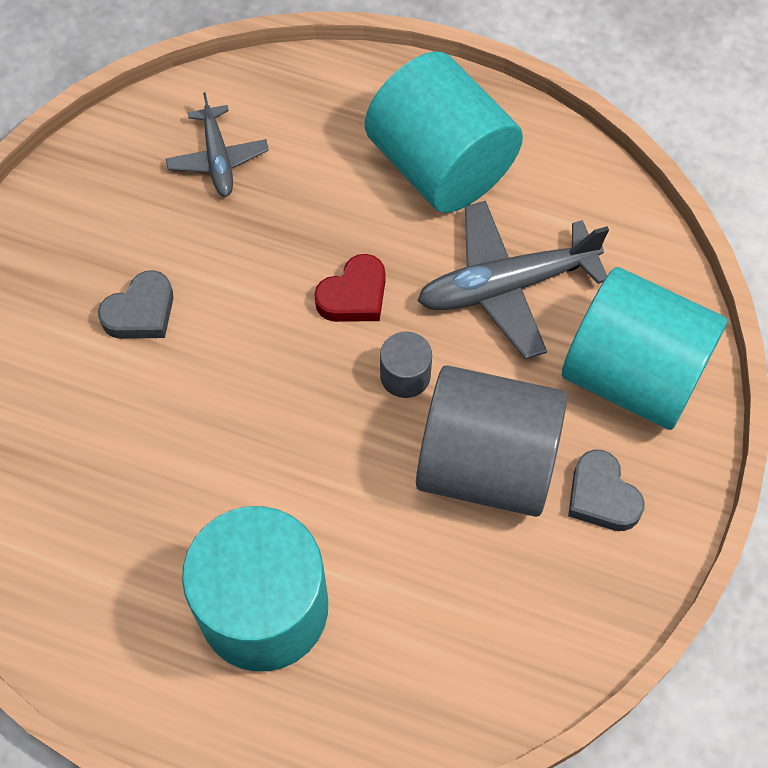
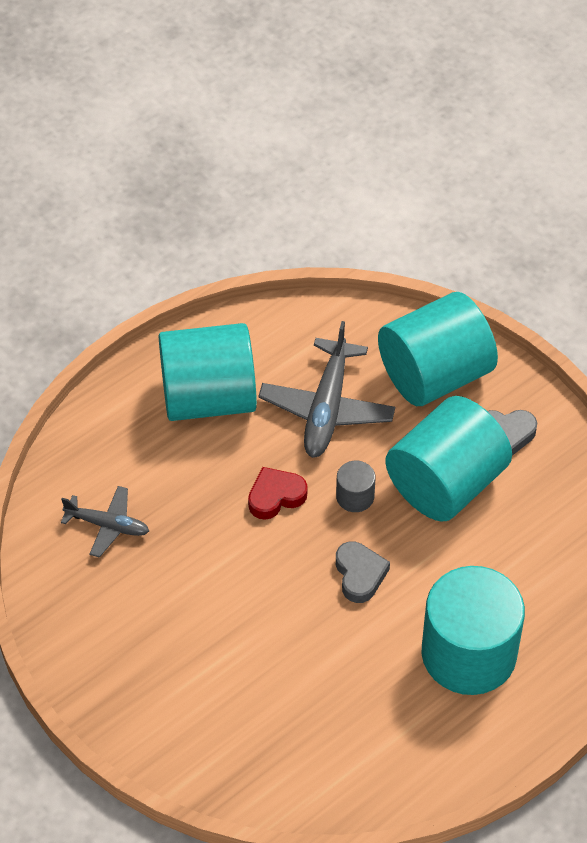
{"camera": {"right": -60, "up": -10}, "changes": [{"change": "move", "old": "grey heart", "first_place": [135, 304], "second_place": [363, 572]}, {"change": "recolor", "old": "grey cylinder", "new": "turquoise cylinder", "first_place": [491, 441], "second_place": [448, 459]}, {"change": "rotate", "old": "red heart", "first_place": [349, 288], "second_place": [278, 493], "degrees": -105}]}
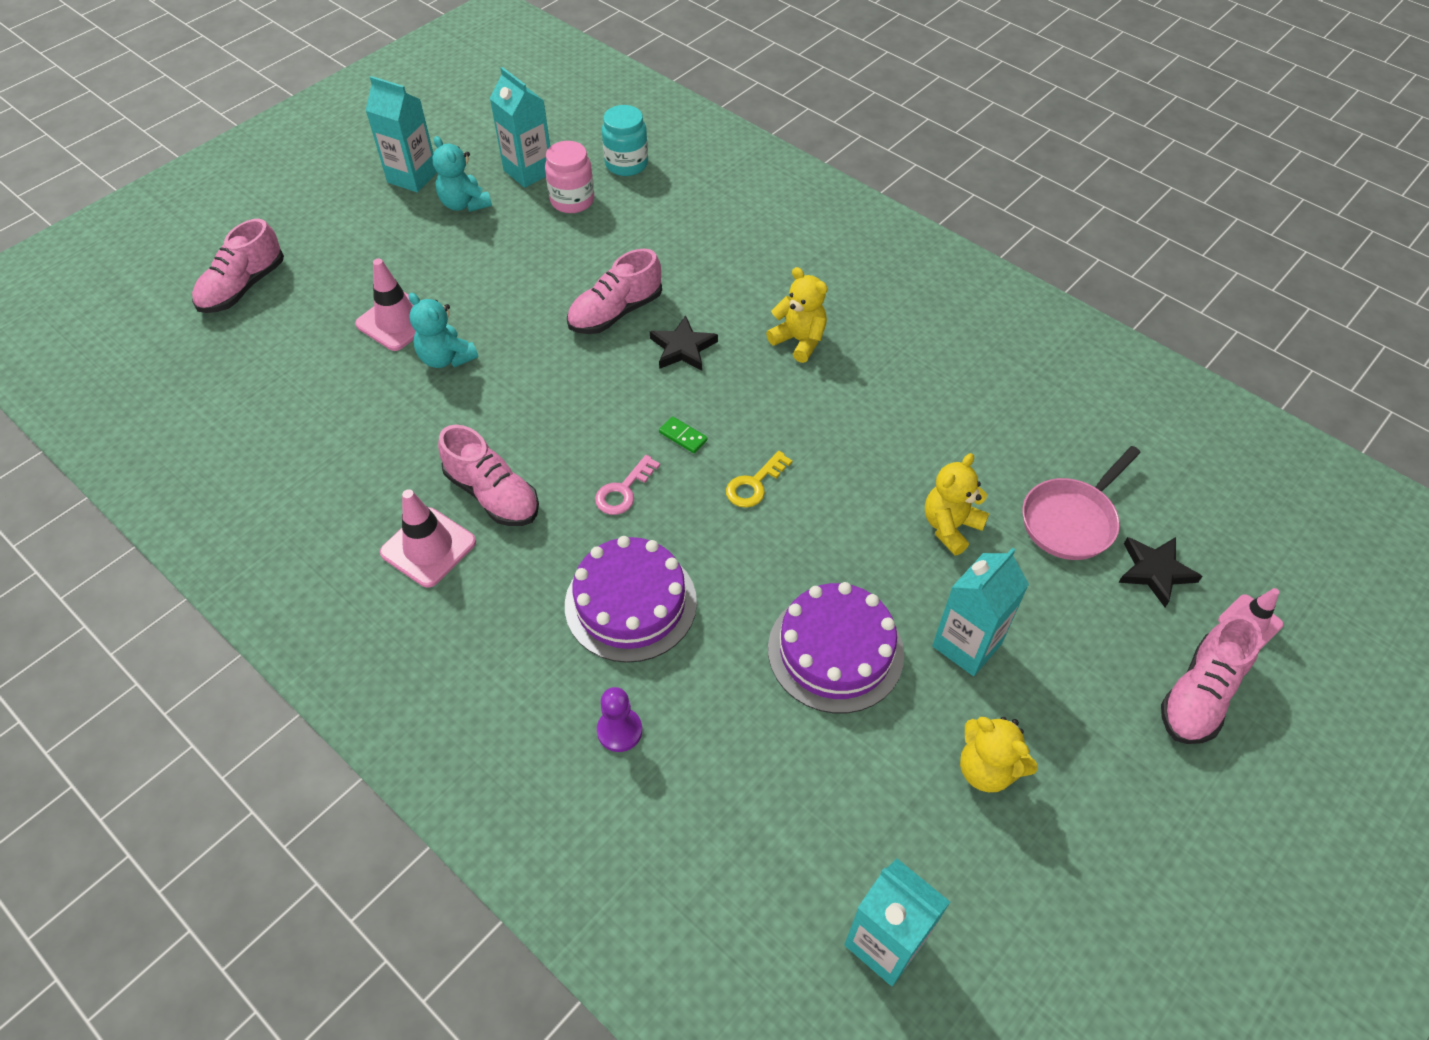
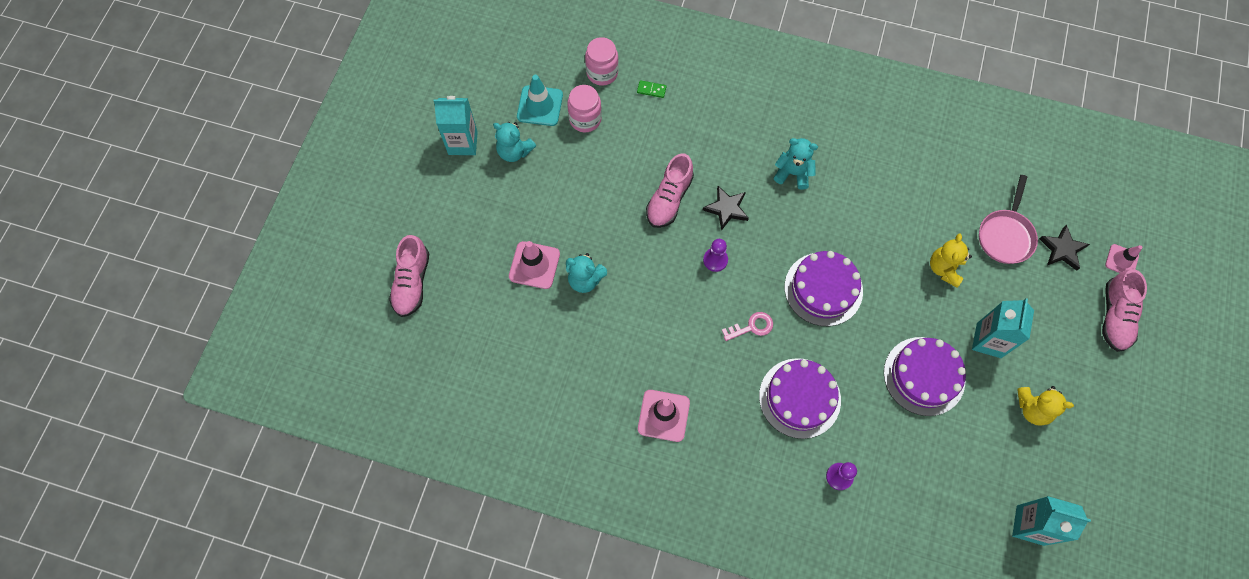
{"camera": {"right": -25, "up": 15}, "changes": [{"change": "delete", "old": "pink shoe", "first_place": [488, 475]}, {"change": "insert", "new": "purple pawn", "second_place": [715, 255]}, {"change": "move", "old": "green domino", "first_place": [683, 435], "second_place": [651, 89]}, {"change": "replace", "old": "turquoise carton", "new": "turquoise traffic cone", "first_place": [519, 127], "second_place": [540, 100]}, {"change": "replace", "old": "yellow key", "new": "purple cake", "first_place": [759, 479], "second_place": [824, 288]}, {"change": "recolor", "old": "turquoise jar", "new": "pink jar", "first_place": [625, 140], "second_place": [601, 61]}, {"change": "recolor", "old": "yellow teddy bear", "new": "turquoise teddy bear", "first_place": [797, 315], "second_place": [796, 164]}, {"change": "rotate", "old": "pink key", "first_place": [627, 485], "second_place": [747, 326], "degrees": -120}]}
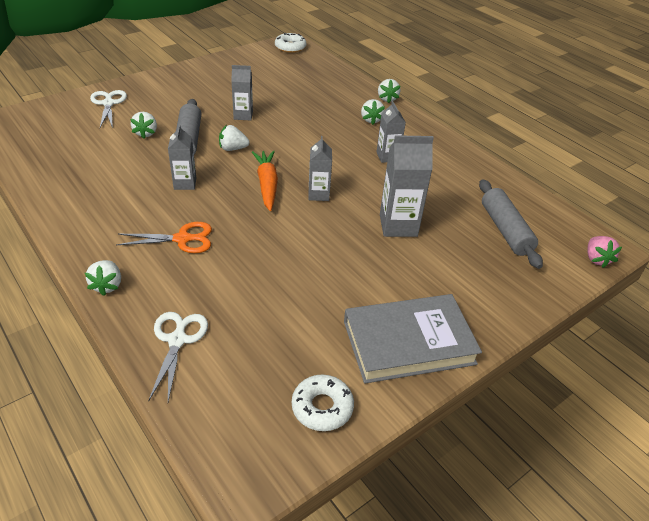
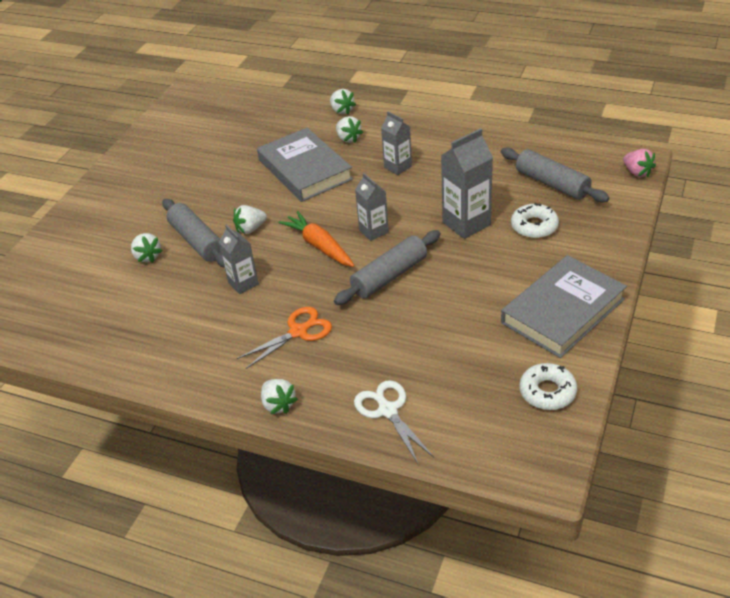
{"camera": {"right": -25, "up": 0}, "changes": [{"change": "delete", "old": "white scissors", "first_place": [108, 109]}, {"change": "delete", "old": "grey carton", "first_place": [242, 92]}, {"change": "insert", "new": "grey book", "second_place": [305, 165]}, {"change": "insert", "new": "grey rolling pin", "second_place": [387, 267]}, {"change": "move", "old": "white donut", "first_place": [290, 43], "second_place": [535, 221]}]}
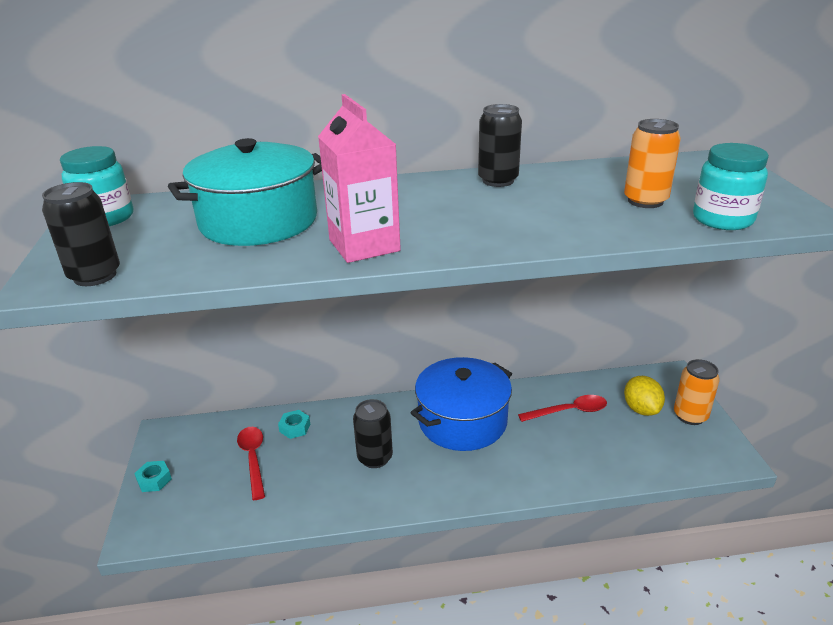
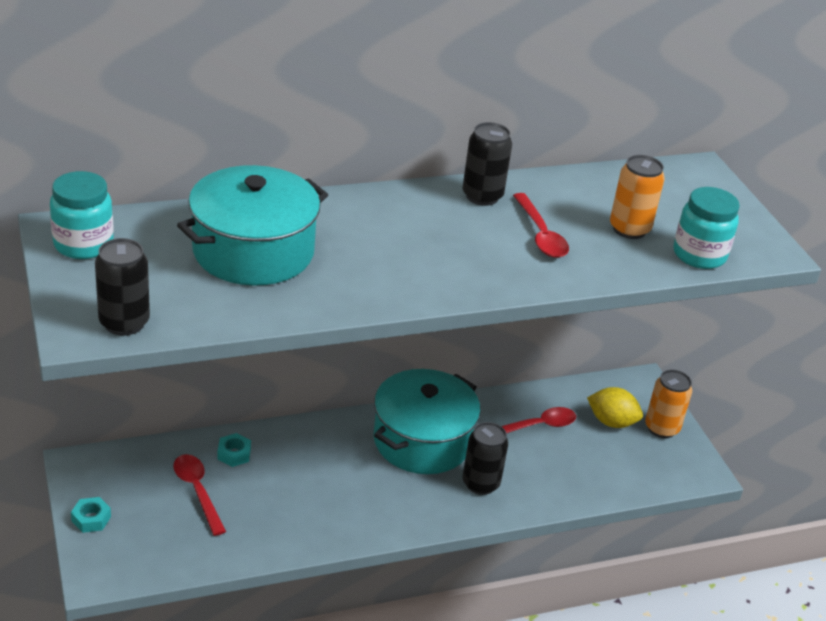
{"camera": {"right": -15, "up": 5}, "changes": [{"change": "delete", "old": "pink carton", "first_place": [359, 178]}, {"change": "insert", "new": "red spoon", "second_place": [541, 225]}, {"change": "move", "old": "black can", "first_place": [373, 433], "second_place": [485, 458]}, {"change": "recolor", "old": "blue pot", "new": "turquoise pot", "first_place": [461, 404], "second_place": [427, 421]}, {"change": "rotate", "old": "yellow lemon", "first_place": [644, 396], "second_place": [615, 407], "degrees": -45}]}
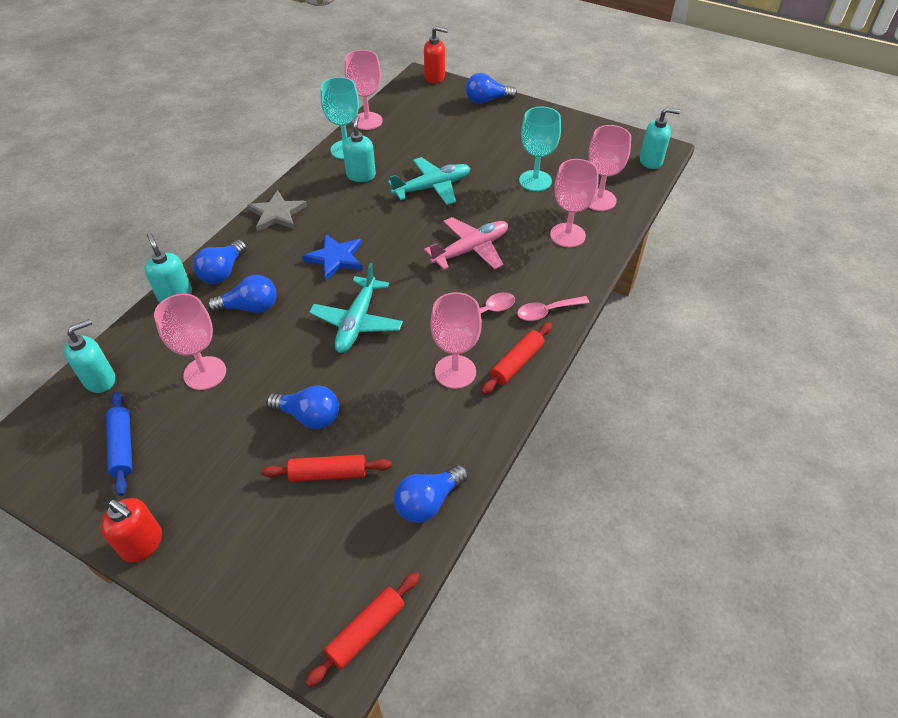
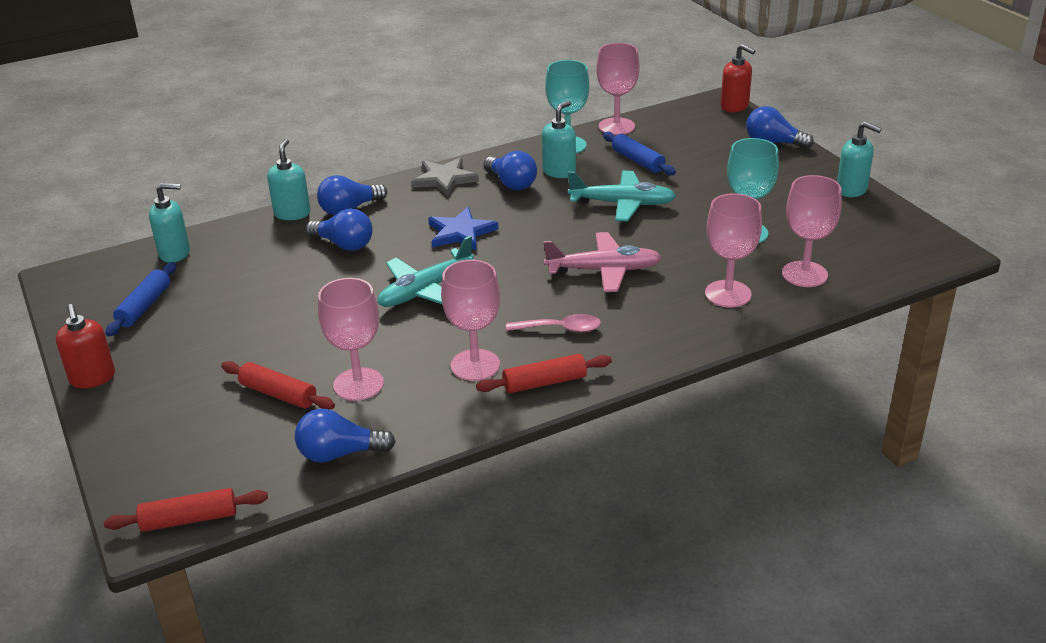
{"camera": {"right": 35, "up": -15}, "changes": [{"change": "delete", "old": "pink spoon", "first_place": [553, 308]}, {"change": "insert", "new": "blue rolling pin", "second_place": [639, 153]}, {"change": "move", "old": "pink goblet", "first_place": [190, 342], "second_place": [351, 339]}, {"change": "move", "old": "blue light bulb", "first_place": [302, 407], "second_place": [510, 170]}, {"change": "move", "old": "turquoise soap dispenser", "first_place": [660, 138], "second_place": [859, 159]}]}
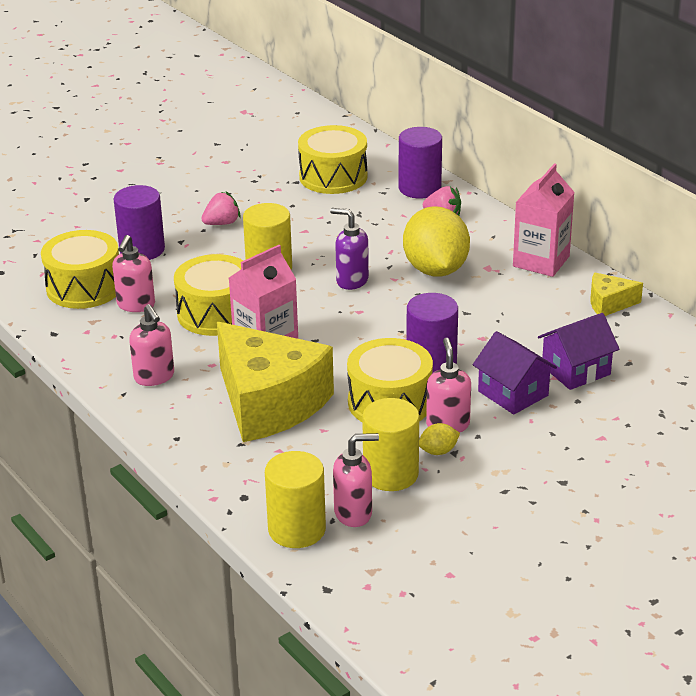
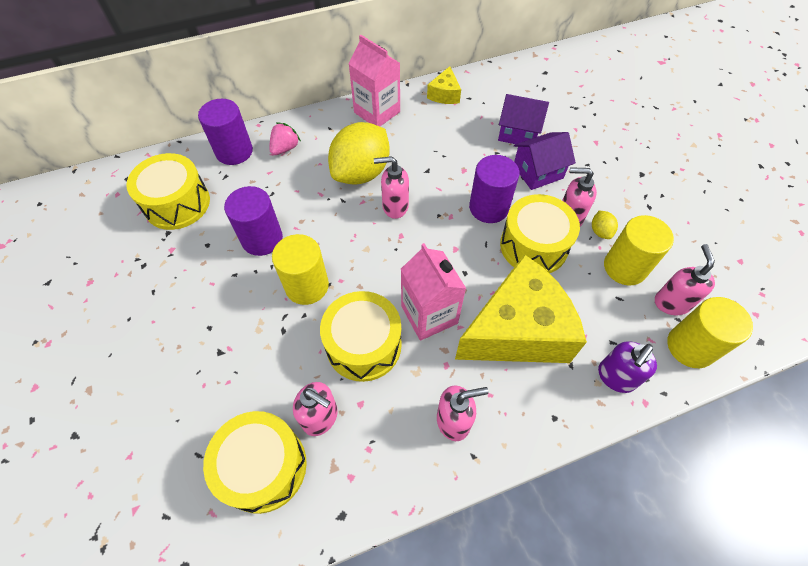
{"camera": {"right": -75, "up": 25}, "changes": [{"change": "delete", "old": "pink strawberry", "first_place": [221, 208]}, {"change": "insert", "new": "pink soap dispenser", "second_place": [391, 187]}, {"change": "move", "old": "purple cylinder", "first_place": [139, 222], "second_place": [253, 221]}, {"change": "move", "old": "purple soap dispenser", "first_place": [349, 249], "second_place": [627, 367]}, {"change": "rotate", "old": "yellow lemon", "first_place": [436, 241], "second_place": [359, 153], "degrees": -60}, {"change": "rotate", "old": "purple house", "first_place": [579, 351], "second_place": [523, 119], "degrees": -60}]}
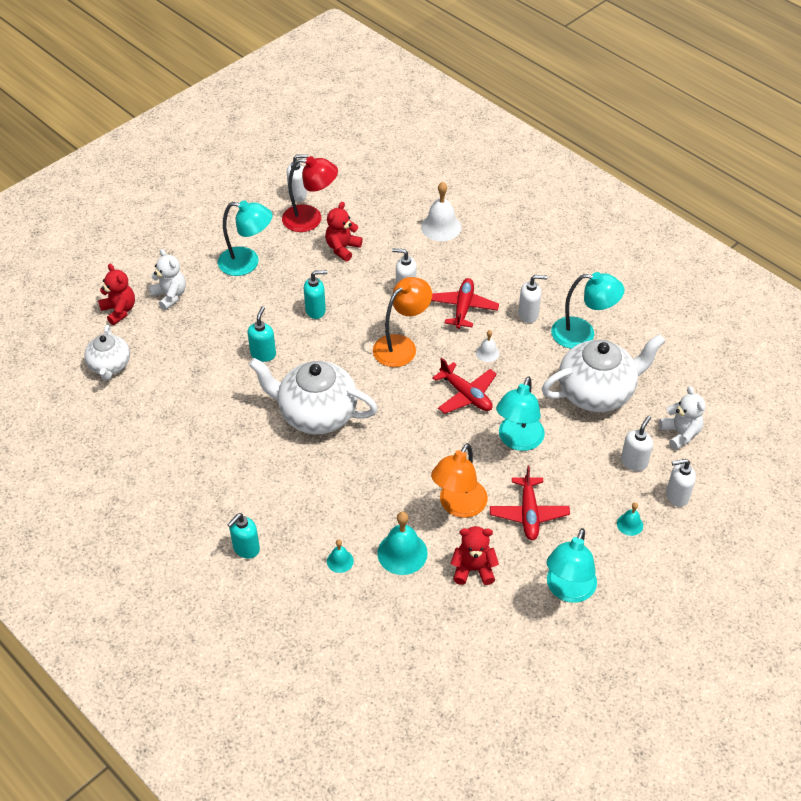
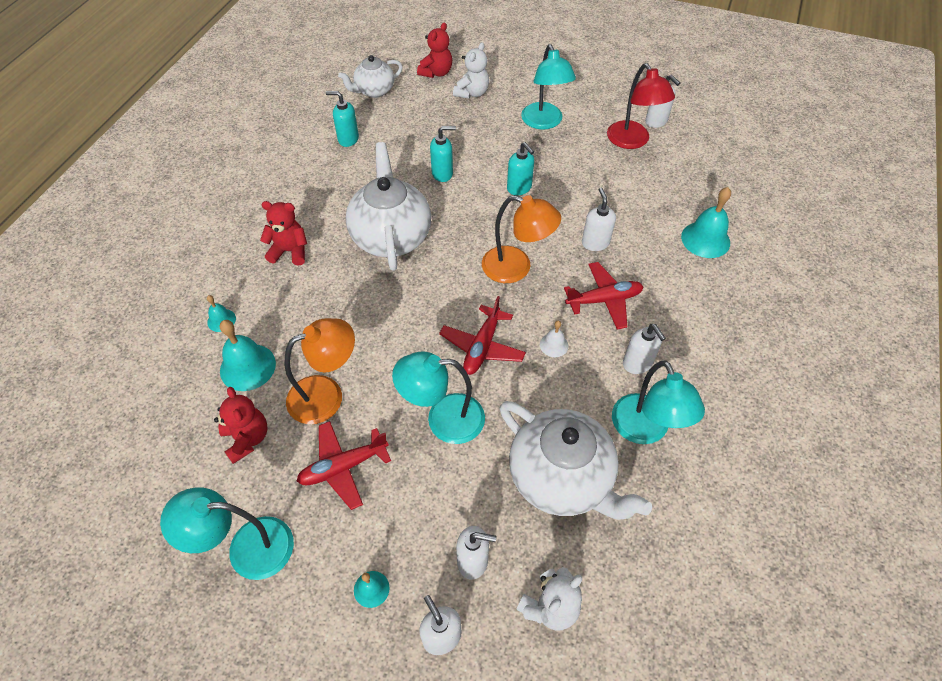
{"camera": {"right": 65, "up": 5}, "changes": [{"change": "move", "old": "turquoise soap dispenser", "first_place": [243, 536], "second_place": [342, 119]}, {"change": "move", "old": "red teddy bear", "first_place": [344, 231], "second_place": [283, 233]}, {"change": "recolor", "old": "white bell", "new": "turquoise bell", "first_place": [441, 211], "second_place": [706, 222]}, {"change": "rotate", "old": "orange lamp", "first_place": [459, 480], "second_place": [320, 371], "degrees": 150}]}
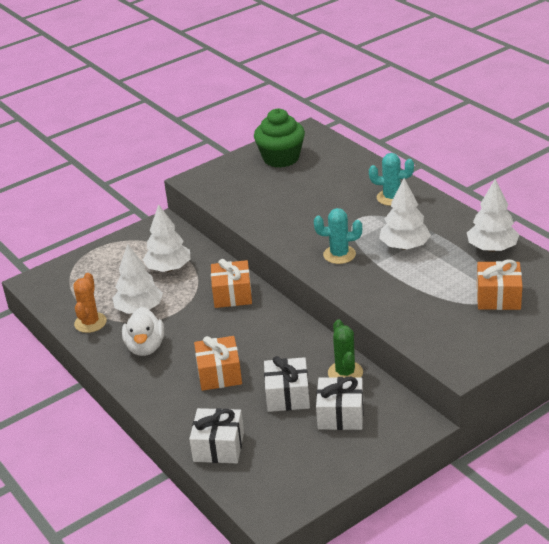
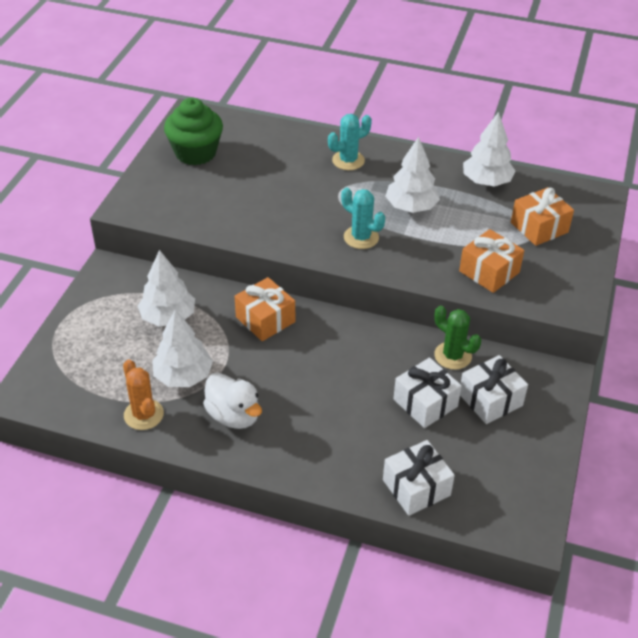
{"camera": {"right": -40, "up": 10}, "changes": [{"change": "move", "old": "orange gift", "first_place": [218, 363], "second_place": [491, 261]}, {"change": "rotate", "old": "turquoise cactus", "first_place": [338, 236], "second_place": [363, 218], "degrees": 75}]}
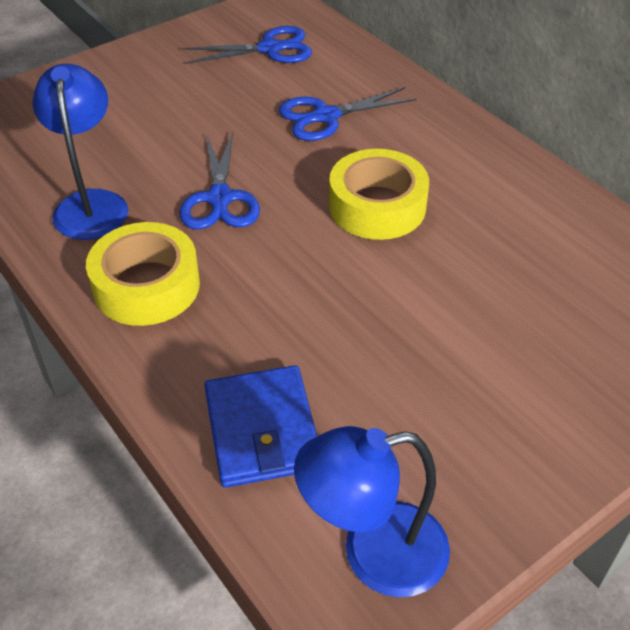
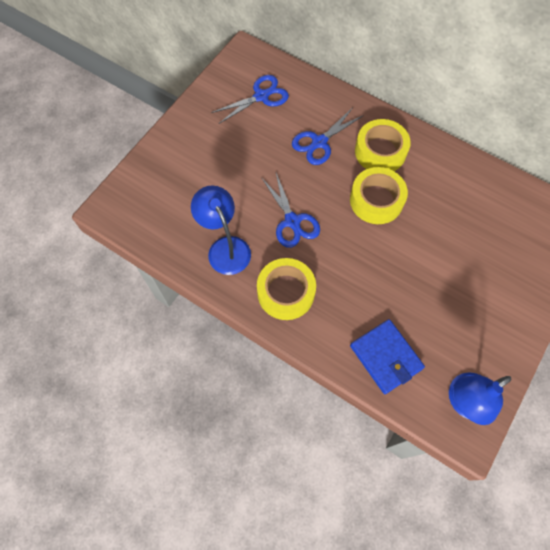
{"camera": {"right": -20, "up": 20}, "changes": [{"change": "insert", "new": "yellow tape", "second_place": [383, 145]}]}
